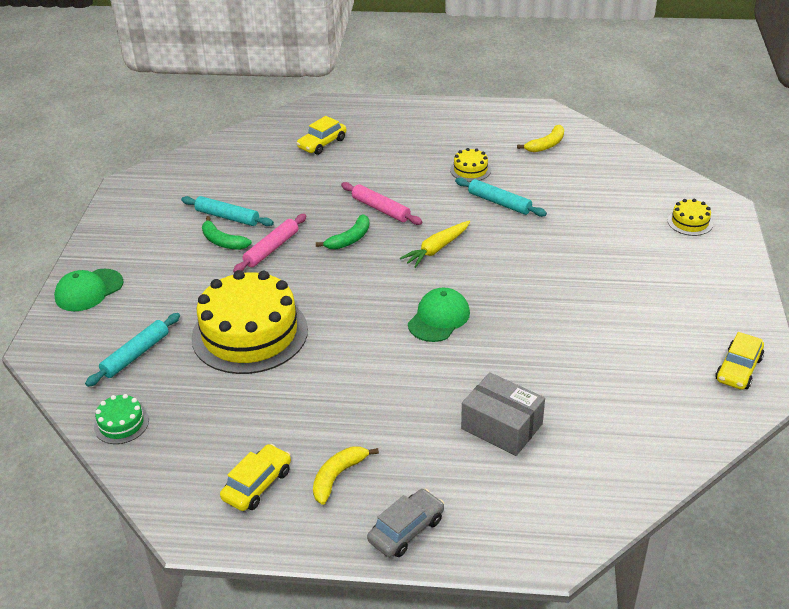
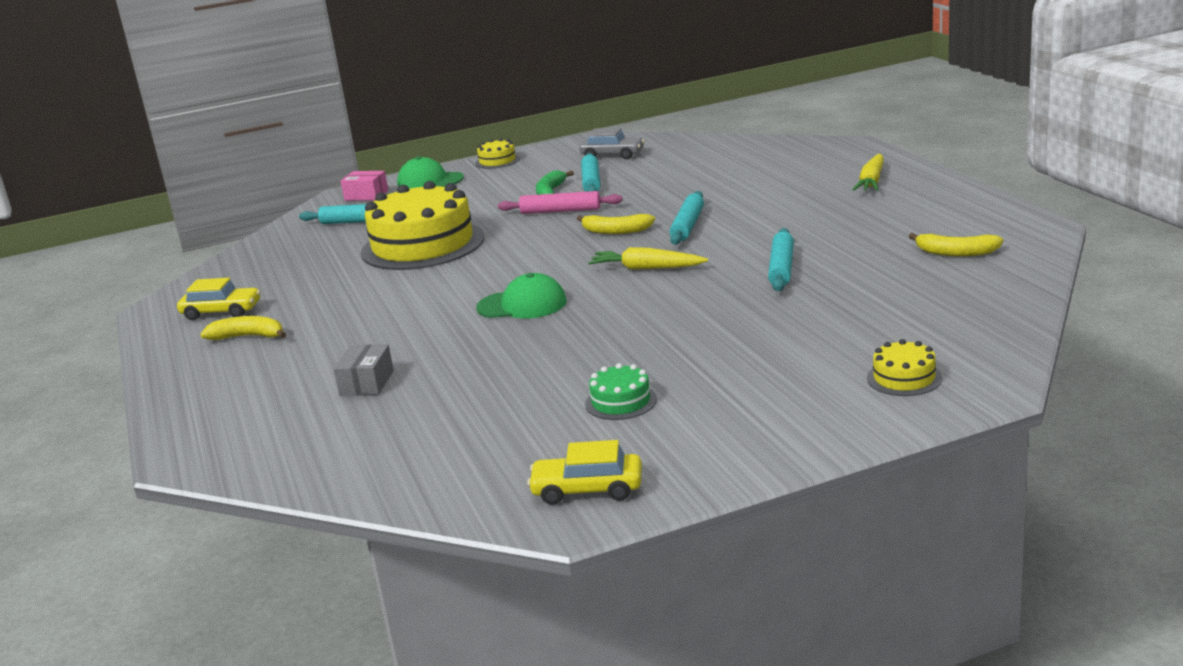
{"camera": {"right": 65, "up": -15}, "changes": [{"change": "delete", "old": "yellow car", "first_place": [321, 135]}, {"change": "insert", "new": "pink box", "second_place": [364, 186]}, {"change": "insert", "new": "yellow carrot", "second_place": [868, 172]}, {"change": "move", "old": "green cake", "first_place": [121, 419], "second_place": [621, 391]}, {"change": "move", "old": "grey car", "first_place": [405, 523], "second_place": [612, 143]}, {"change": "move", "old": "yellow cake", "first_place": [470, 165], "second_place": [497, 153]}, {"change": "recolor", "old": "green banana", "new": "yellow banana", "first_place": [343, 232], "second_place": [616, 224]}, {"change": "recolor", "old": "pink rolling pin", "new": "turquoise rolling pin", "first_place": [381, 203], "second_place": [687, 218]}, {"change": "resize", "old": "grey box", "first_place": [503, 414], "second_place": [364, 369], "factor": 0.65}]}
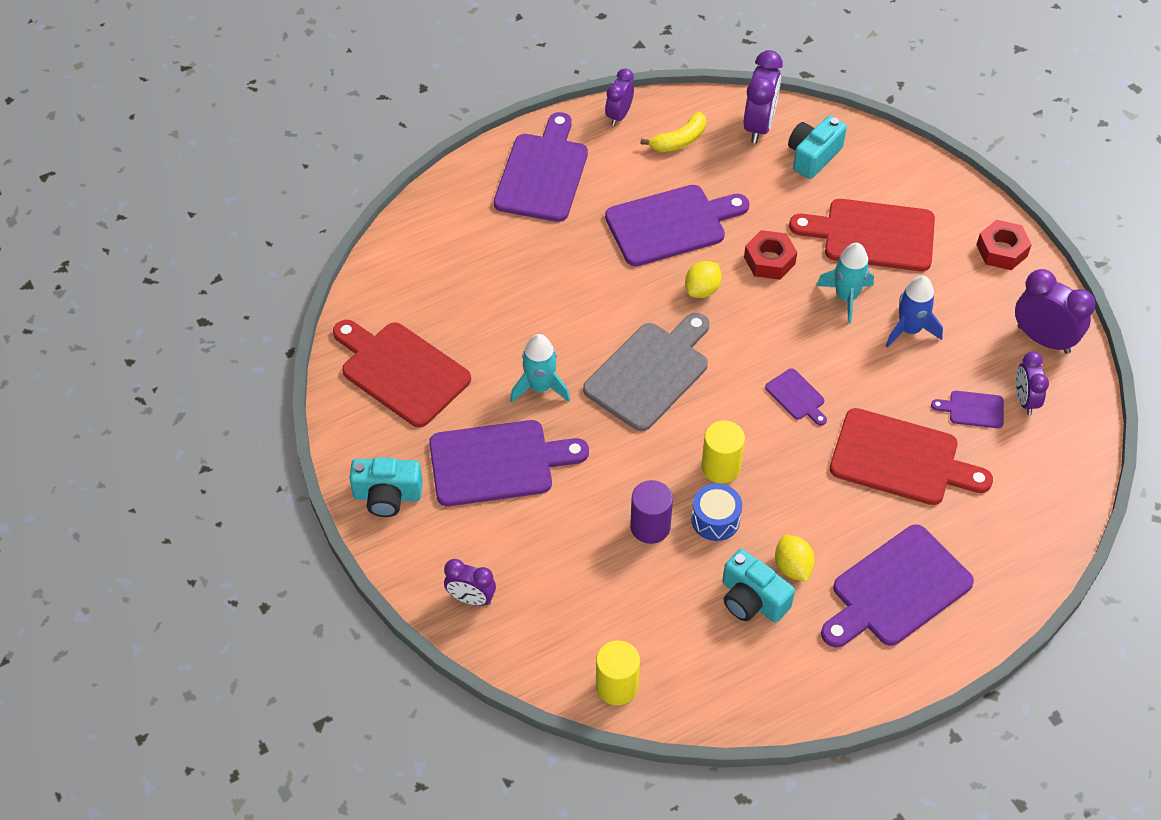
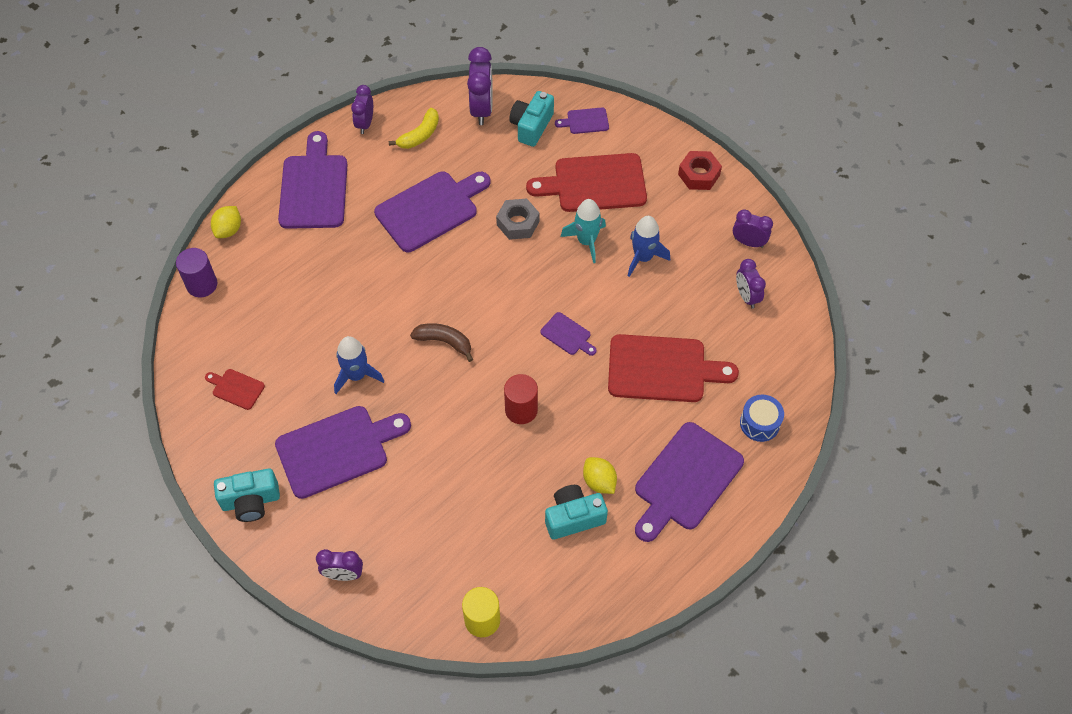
{"camera": {"right": -15, "up": 5}, "changes": [{"change": "move", "old": "purple cylinder", "first_place": [651, 512], "second_place": [196, 272]}, {"change": "move", "old": "yellow lemon", "first_place": [703, 279], "second_place": [226, 222]}, {"change": "move", "old": "blue drum", "first_place": [716, 512], "second_place": [762, 418]}, {"change": "move", "old": "purple cutting board", "first_place": [967, 409], "second_place": [582, 121]}, {"change": "replace", "old": "grey cutting board", "new": "brown banana", "first_place": [646, 372], "second_place": [441, 342]}, {"change": "recolor", "old": "turquoise rocket", "new": "blue rocket", "first_place": [540, 368], "second_place": [359, 365]}, {"change": "recolor", "old": "yellow cylinder", "new": "red cylinder", "first_place": [723, 452], "second_place": [521, 399]}, {"change": "recolor", "old": "red nut", "new": "grey nut", "first_place": [770, 255], "second_place": [517, 219]}, {"change": "rotate", "old": "turquoise camera", "first_place": [759, 586], "second_place": [576, 512], "degrees": 135}, {"change": "resize", "old": "red cutting board", "first_place": [402, 373], "second_place": [235, 389], "factor": 0.47}, {"change": "resize", "old": "purple clock", "first_place": [1055, 311], "second_place": [753, 228], "factor": 0.64}]}
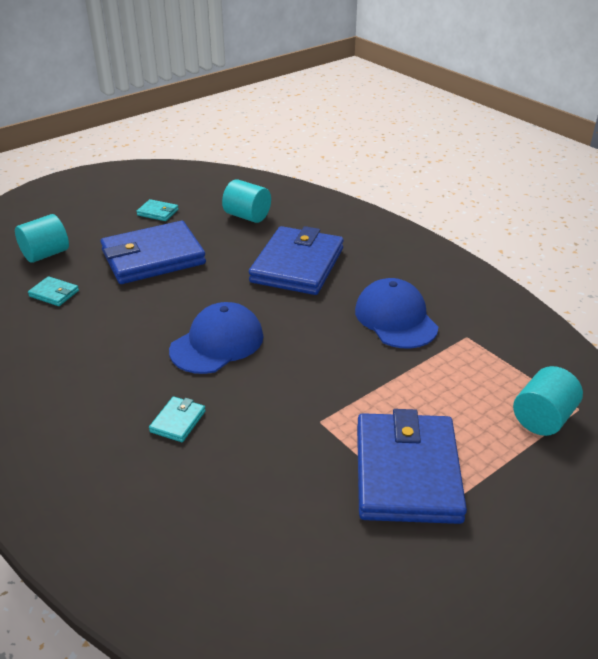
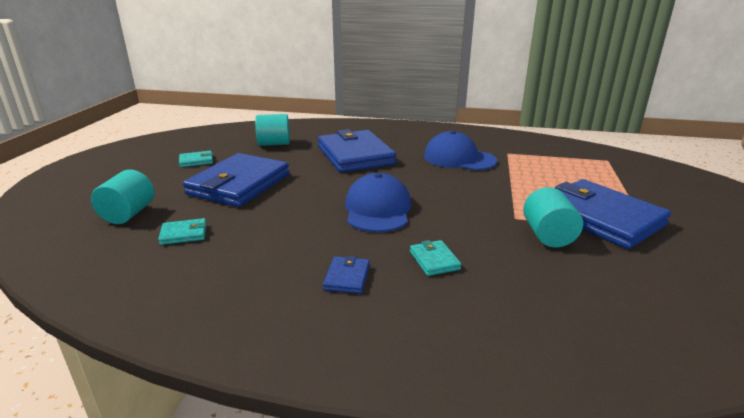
{"camera": {"right": -40, "up": -10}, "changes": [{"change": "insert", "new": "blue wallet", "second_place": [346, 274]}, {"change": "move", "old": "turquoise cylinder", "first_place": [548, 401], "second_place": [553, 217]}]}
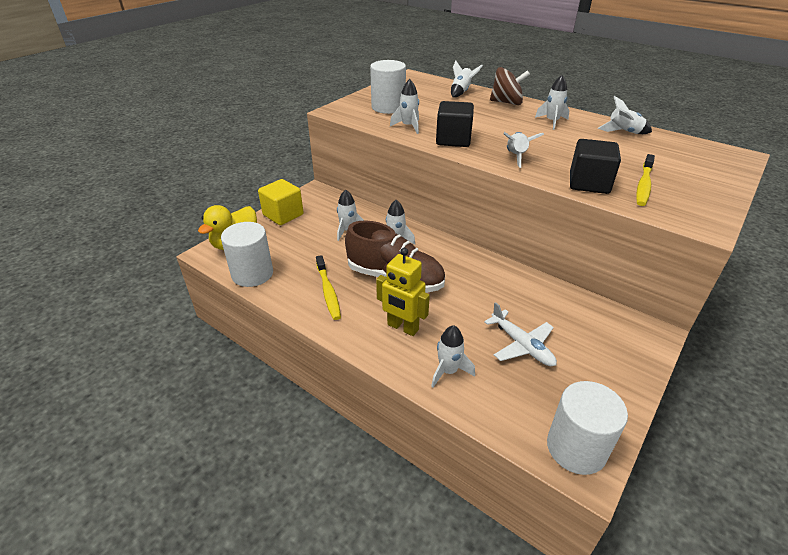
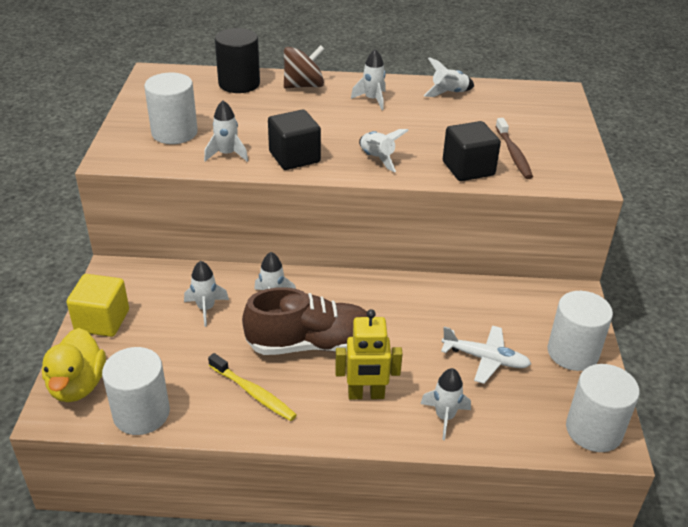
{"camera": {"right": -35, "up": 0}, "changes": [{"change": "insert", "new": "white cylinder", "second_place": [580, 331]}, {"change": "replace", "old": "white rocket", "new": "black cylinder", "first_place": [467, 79], "second_place": [237, 60]}, {"change": "recolor", "old": "yellow toothbrush", "new": "brown toothbrush", "first_place": [645, 180], "second_place": [514, 148]}]}
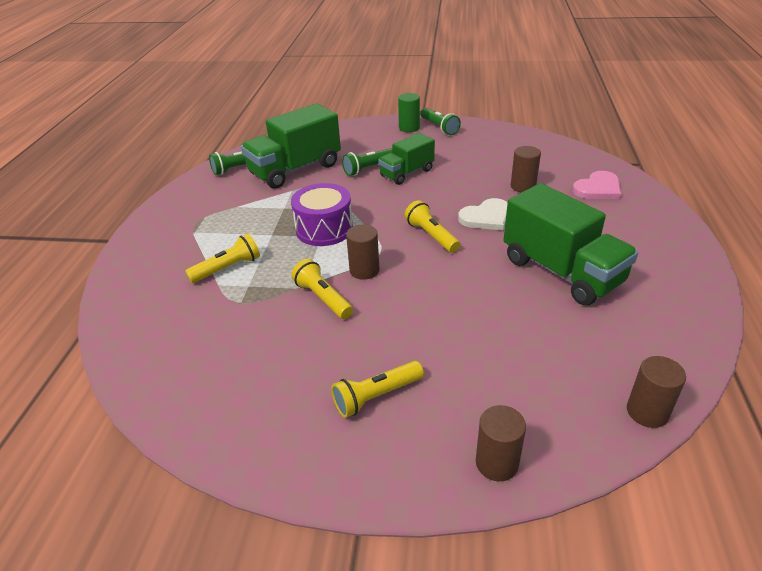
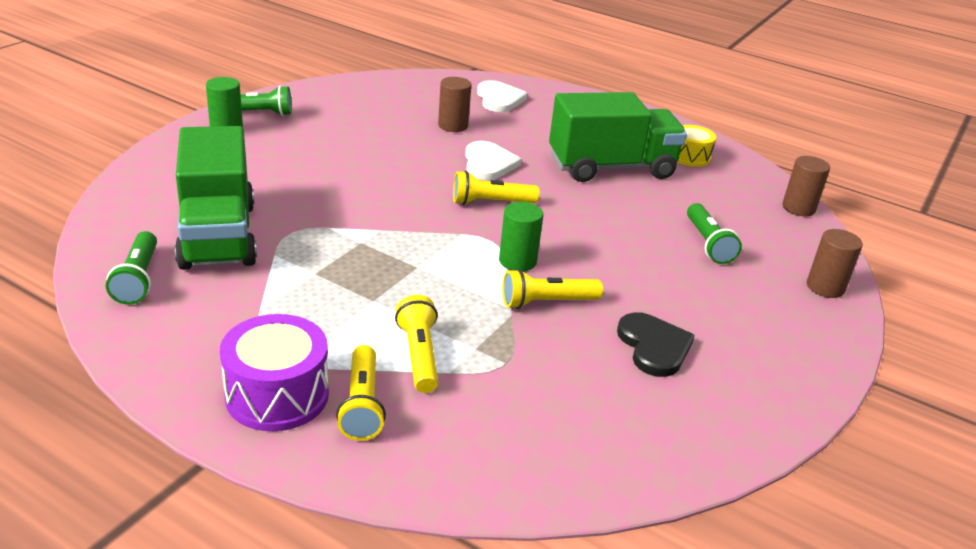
{"camera": {"right": -70, "up": -5}, "changes": [{"change": "delete", "old": "green truck", "first_place": [406, 159]}, {"change": "insert", "new": "black heart", "second_place": [656, 344]}, {"change": "insert", "new": "yellow drum", "second_place": [697, 146]}, {"change": "move", "old": "purple drum", "first_place": [322, 214], "second_place": [274, 372]}, {"change": "move", "old": "yellow flashlight", "first_place": [377, 389], "second_place": [361, 393]}, {"change": "move", "old": "green flashlight", "first_place": [367, 162], "second_place": [714, 233]}, {"change": "recolor", "old": "brown cylinder", "new": "green cylinder", "first_place": [362, 252], "second_place": [521, 236]}, {"change": "recolor", "old": "pink heart", "new": "white heart", "first_place": [596, 185], "second_place": [502, 96]}]}
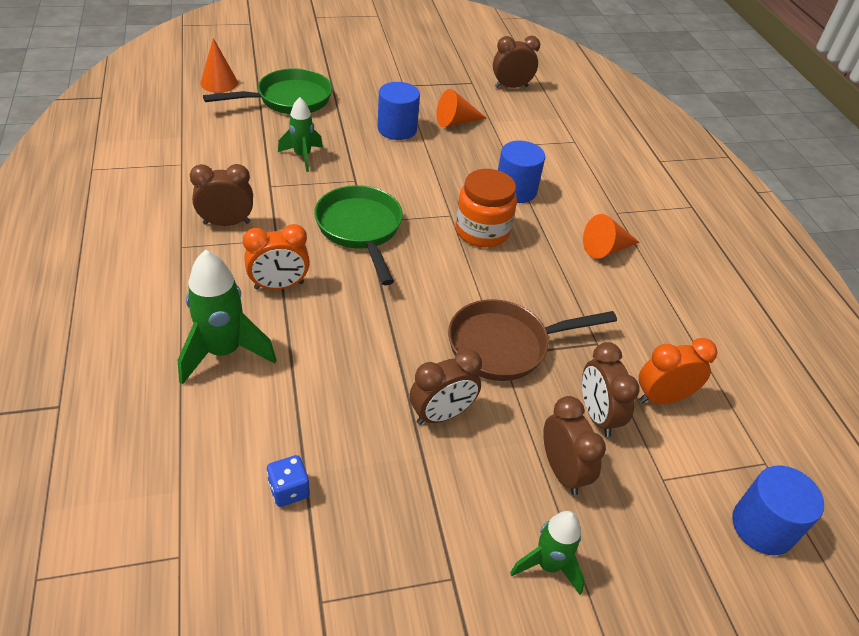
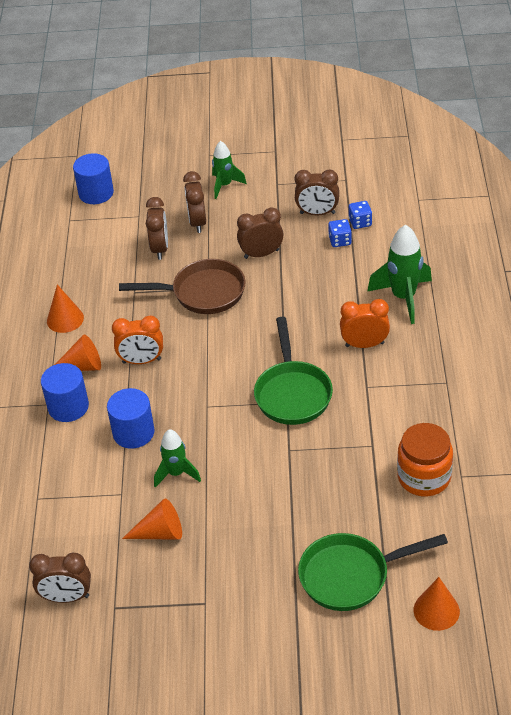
{"camera": {"right": -160, "up": 0}, "changes": [{"change": "insert", "new": "orange cone", "second_place": [65, 308]}, {"change": "insert", "new": "blue dice", "second_place": [340, 233]}, {"change": "move", "old": "brown clock", "first_place": [221, 195], "second_place": [317, 193]}, {"change": "move", "old": "green rocket", "first_place": [300, 134], "second_place": [177, 458]}, {"change": "move", "old": "blue cylinder", "first_place": [399, 111], "second_place": [65, 392]}, {"change": "move", "old": "orange jar", "first_place": [486, 208], "second_place": [425, 459]}, {"change": "move", "old": "orange clock", "first_place": [678, 371], "second_place": [137, 339]}]}
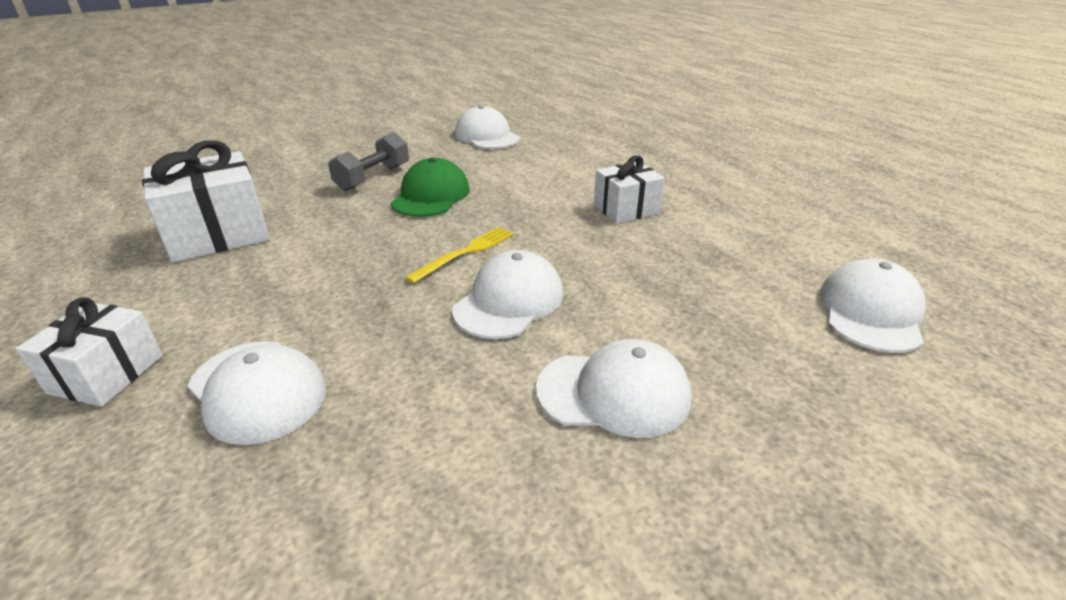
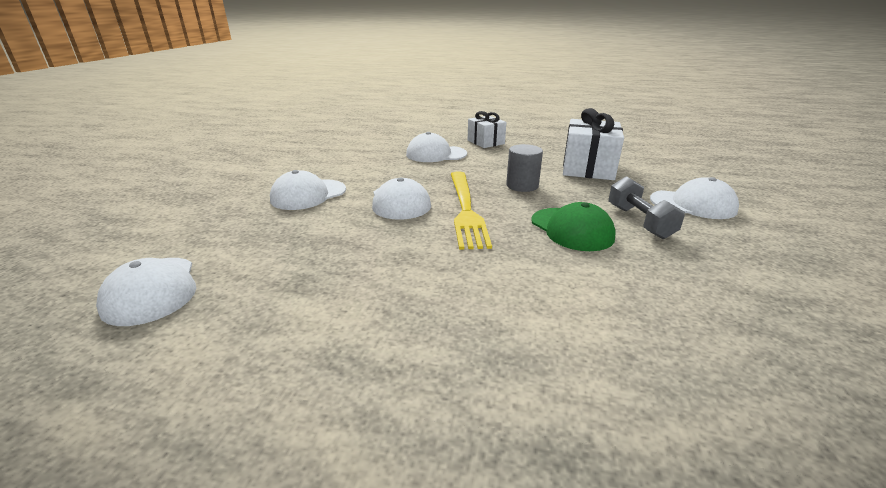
{"camera": {"right": 135, "up": -5}, "changes": [{"change": "delete", "old": "white gift", "first_place": [629, 189]}, {"change": "insert", "new": "grey cylinder", "second_place": [524, 168]}, {"change": "move", "old": "white cap", "first_place": [487, 127], "second_place": [694, 198]}, {"change": "resize", "old": "yellow fork", "first_place": [459, 255], "second_place": [471, 210], "factor": 1.76}]}
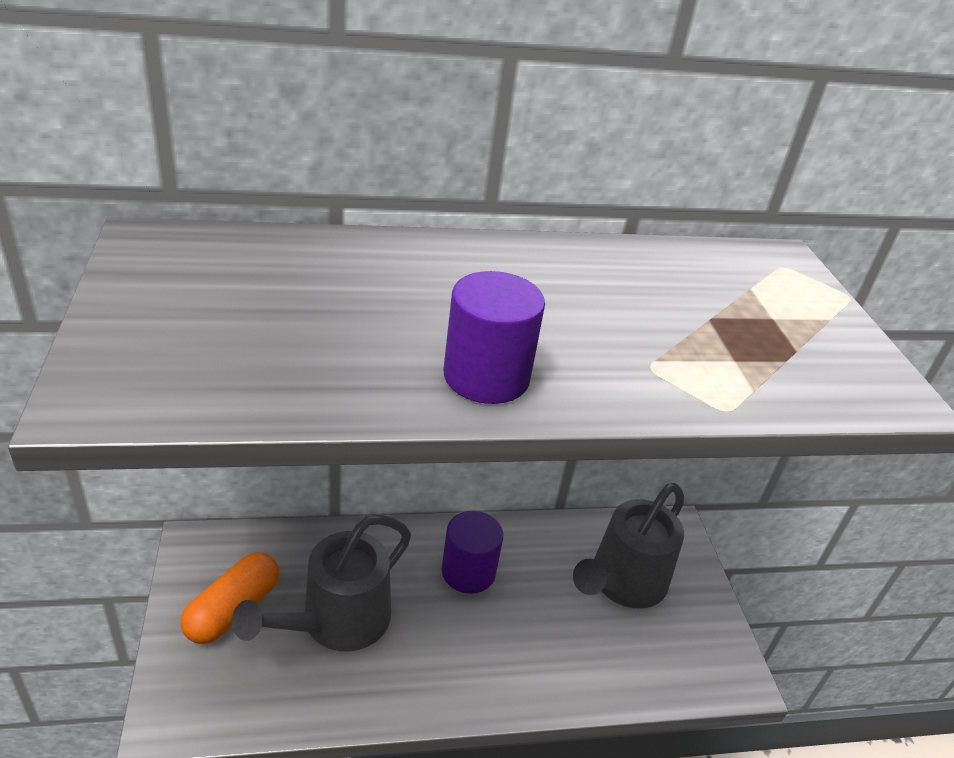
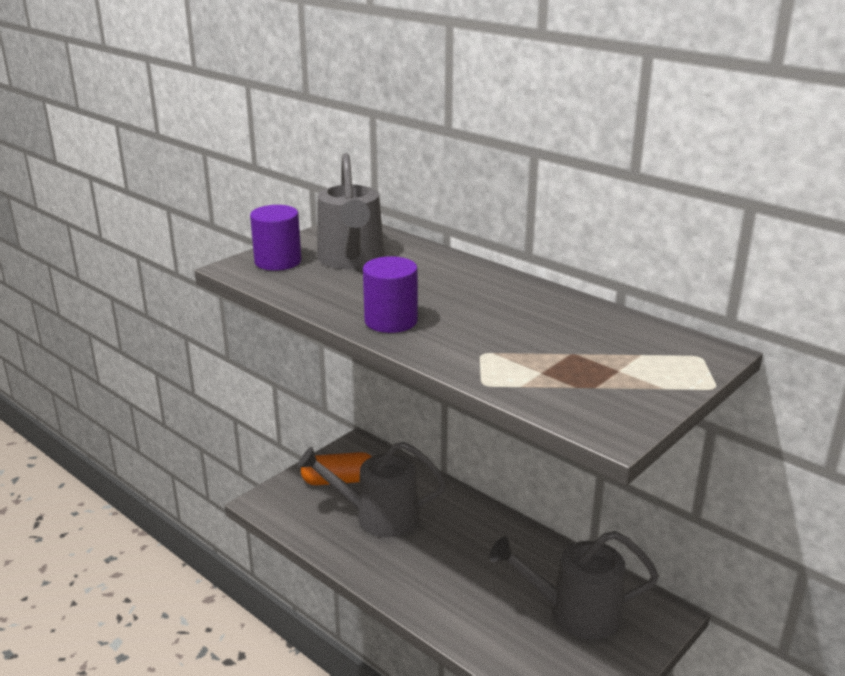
{"camera": {"right": 55, "up": -10}, "changes": [{"change": "insert", "new": "grey watering can", "second_place": [350, 211]}, {"change": "move", "old": "purple cylinder", "first_place": [472, 552], "second_place": [275, 238]}]}
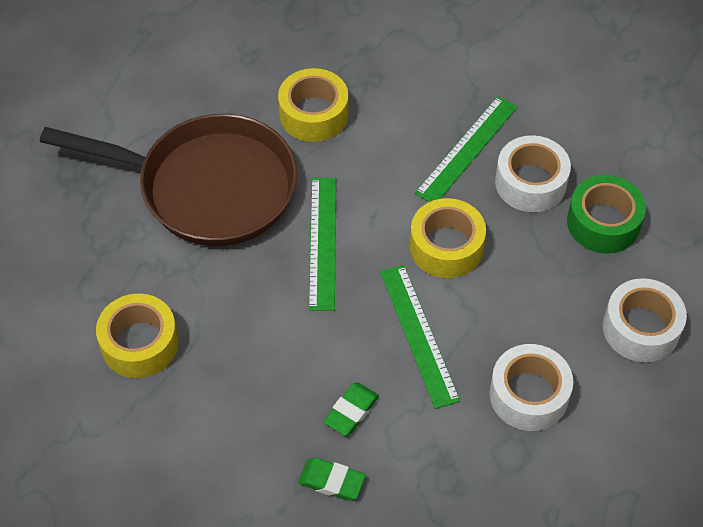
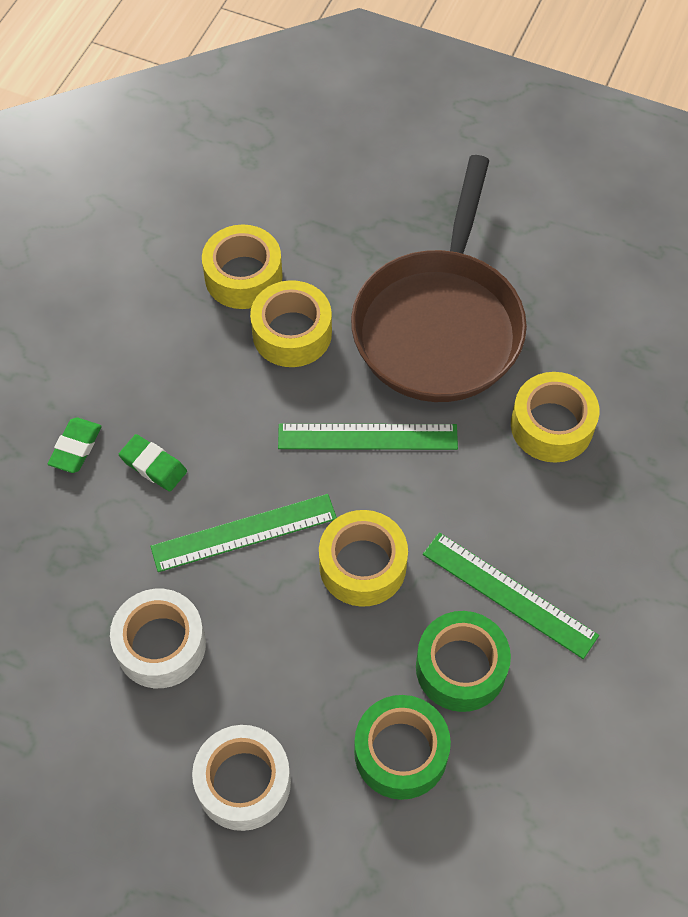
{"camera": {"right": 90, "up": 5}, "changes": [{"change": "insert", "new": "yellow tape", "second_place": [291, 323]}, {"change": "recolor", "old": "white tape", "new": "green tape", "first_place": [533, 173], "second_place": [463, 661]}]}
